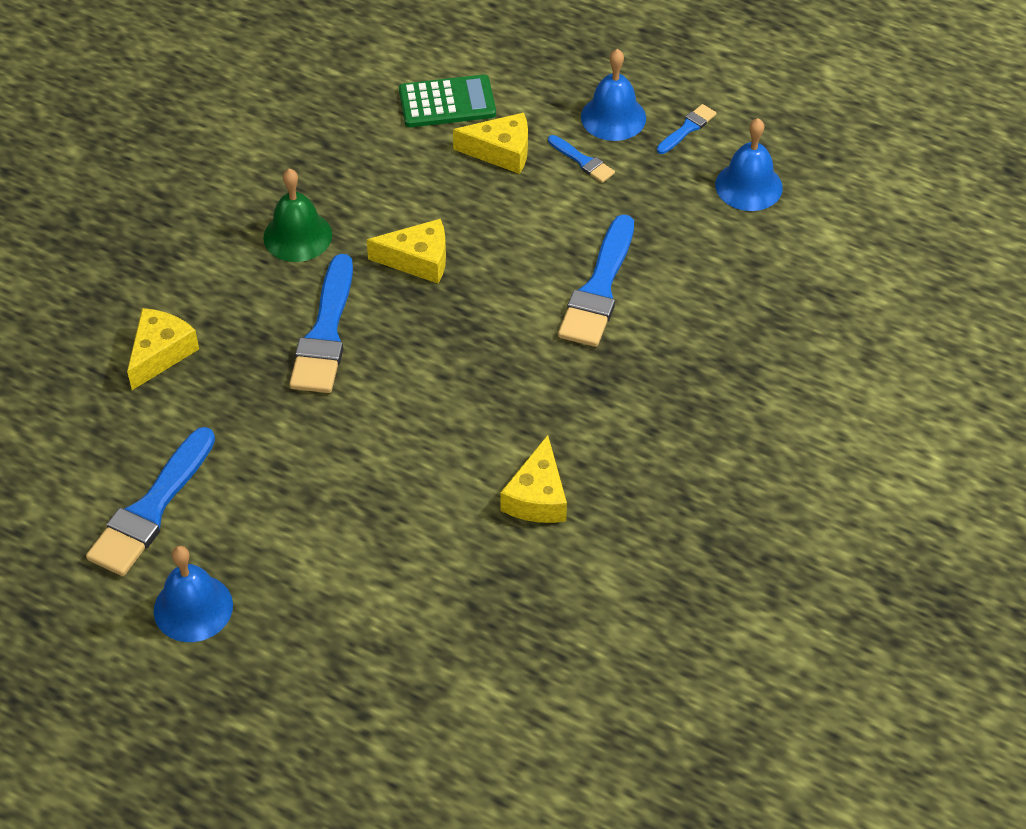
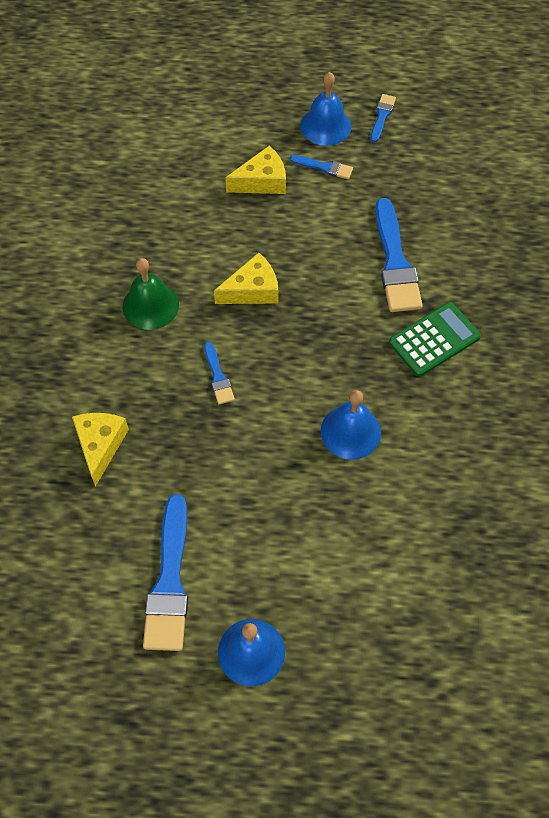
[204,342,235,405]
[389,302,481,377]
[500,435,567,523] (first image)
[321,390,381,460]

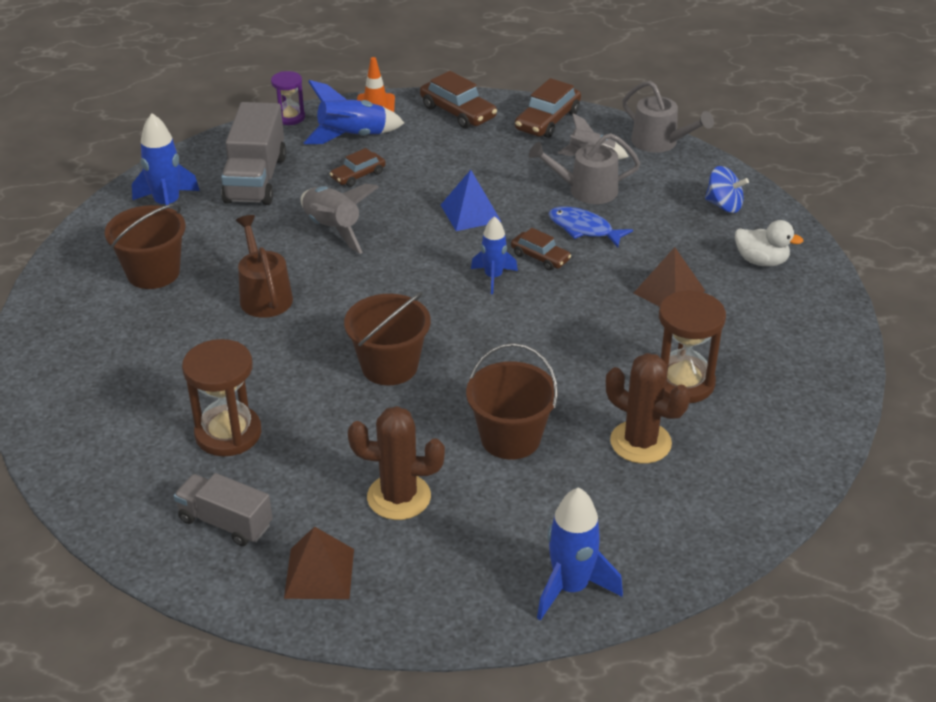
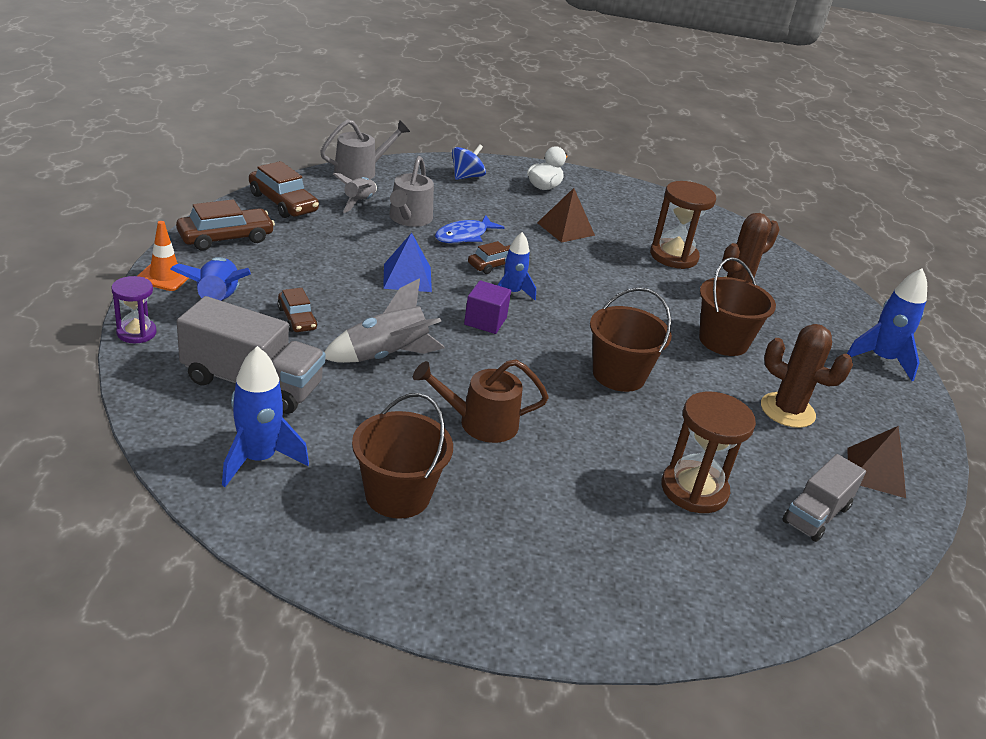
[761,324,853,428]
[464,280,511,334]

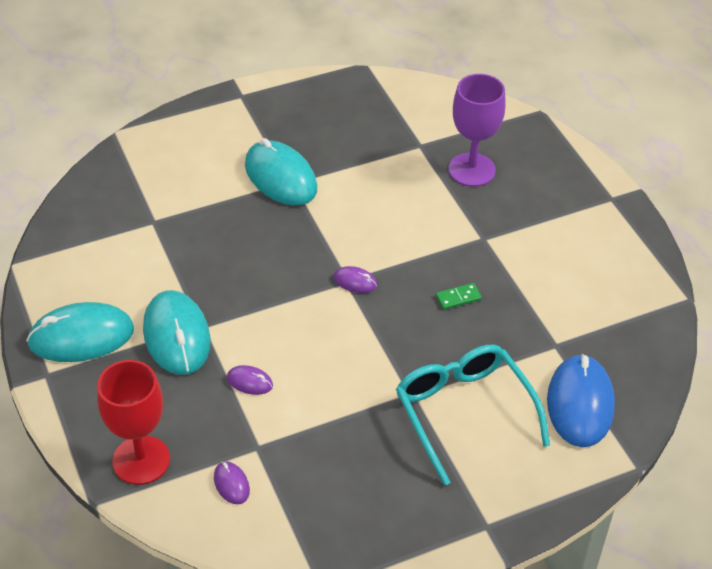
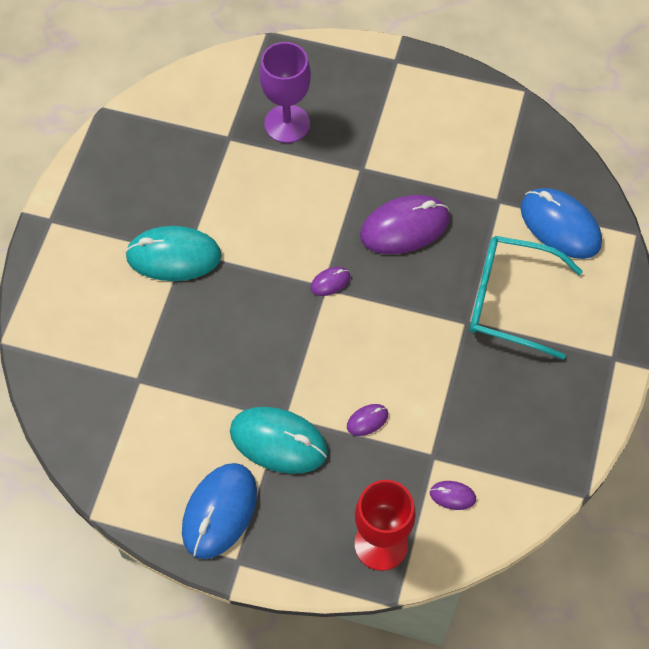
[182,463,257,559]
[360,195,450,254]

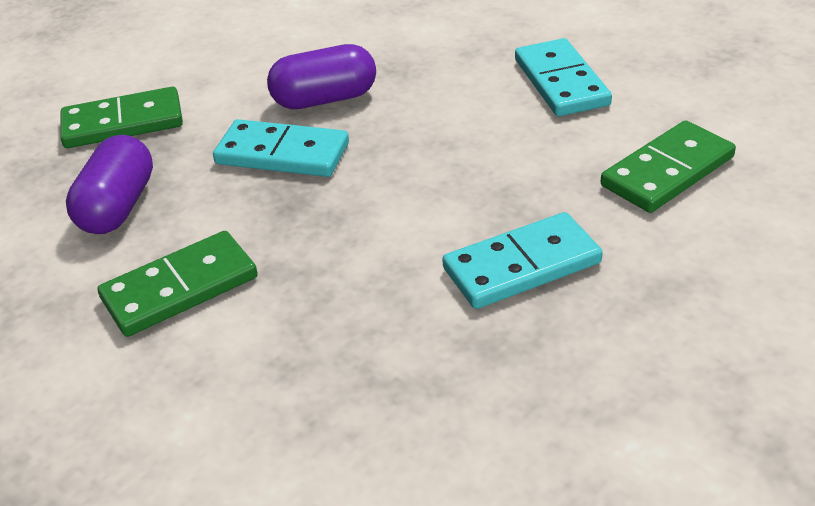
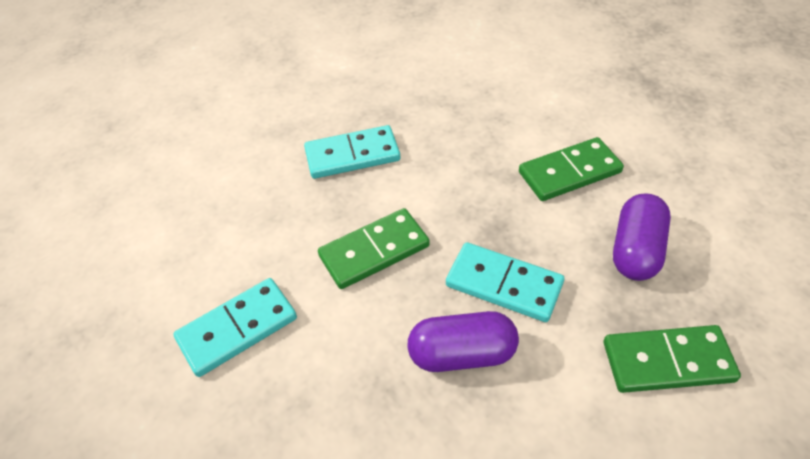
[173,278,297,377]
[318,208,430,289]

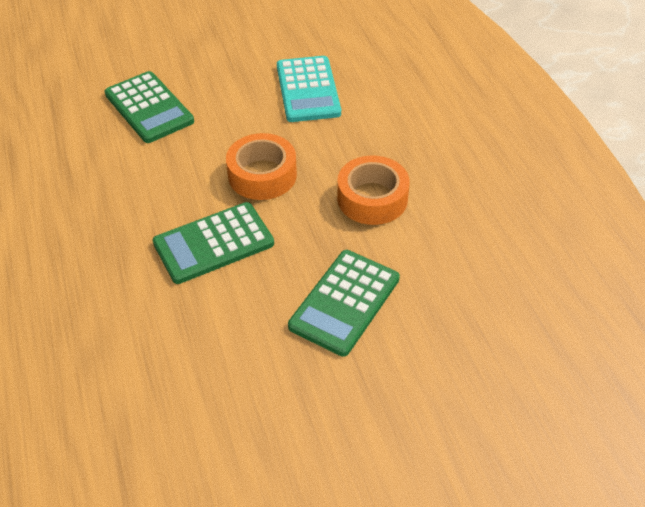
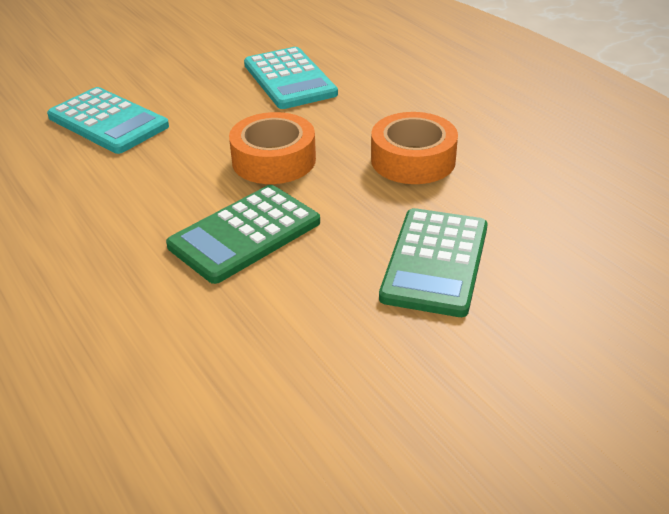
[47,87,169,154]

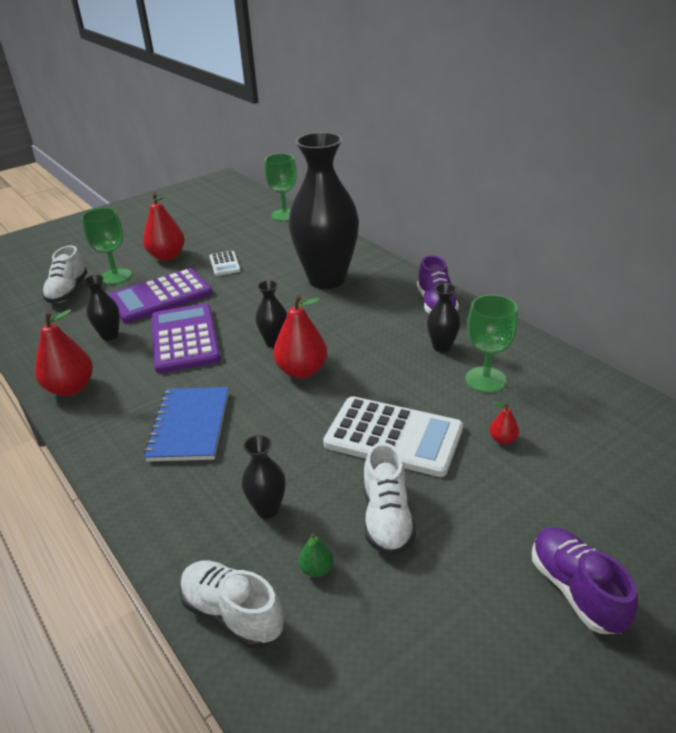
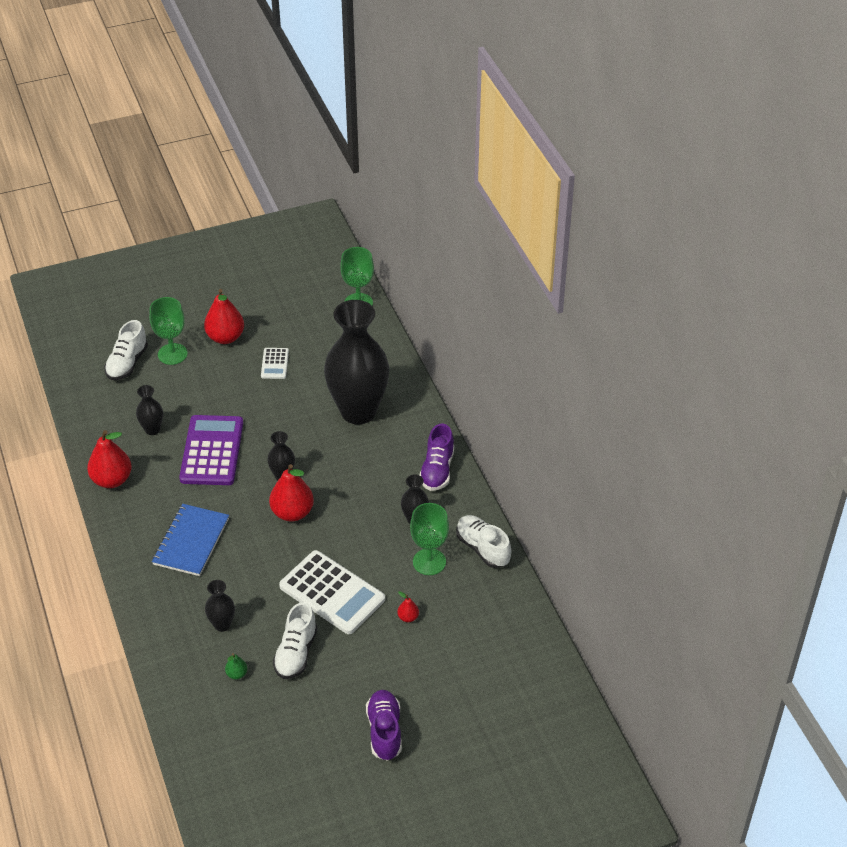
[108,268,213,323] (first image)
[456,515,511,568]

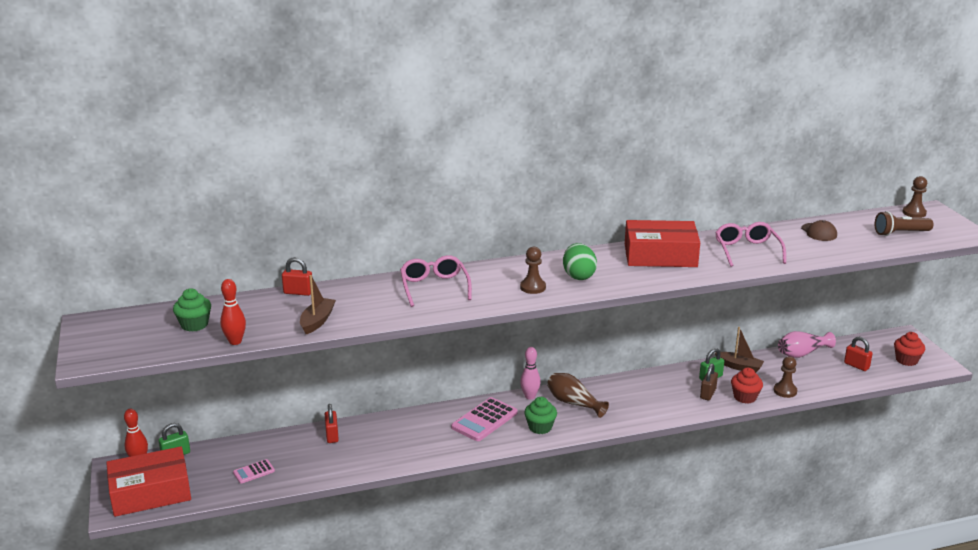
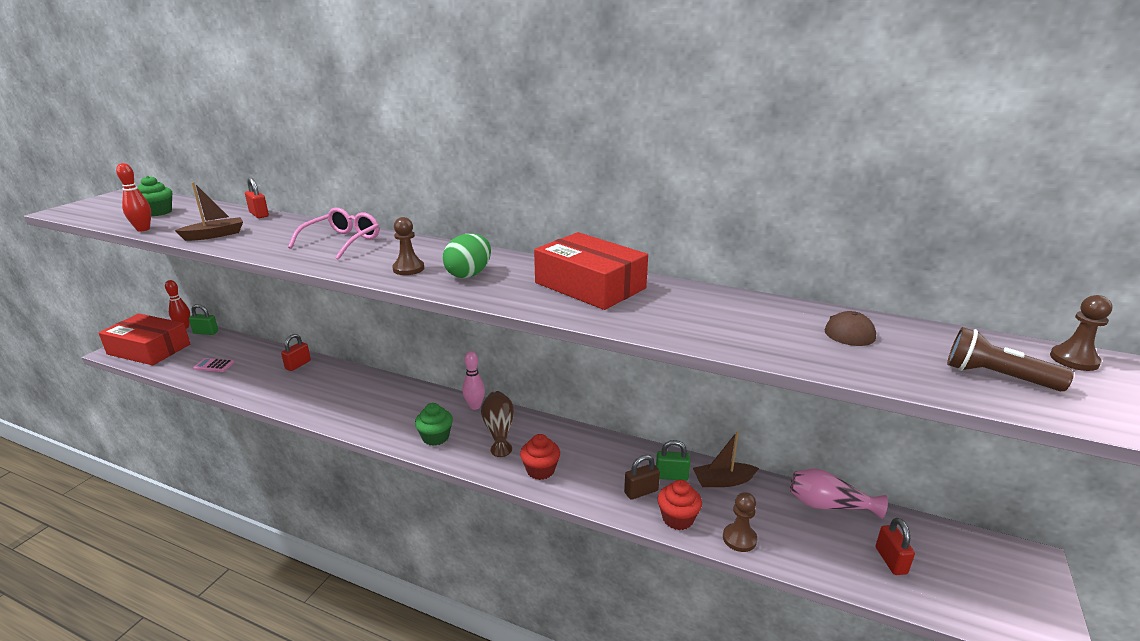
[451,397,518,441] (first image)
[715,222,786,267] (first image)
[693,431,759,487]
[520,434,560,480]

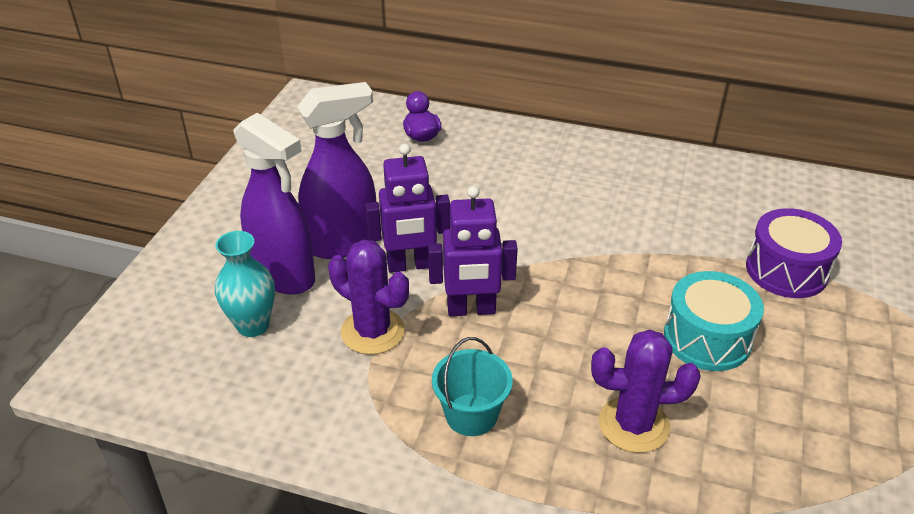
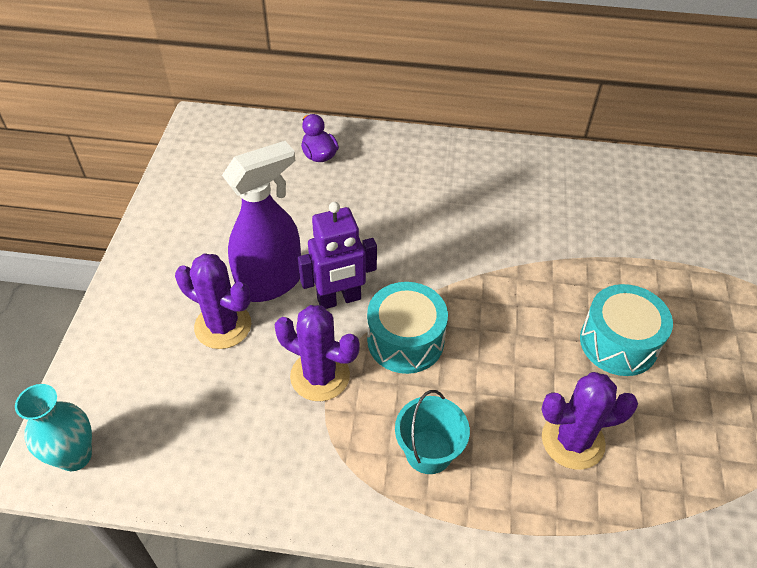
[15,384,92,471]
[175,253,251,349]
[367,282,448,374]
[746,208,842,298] (first image)

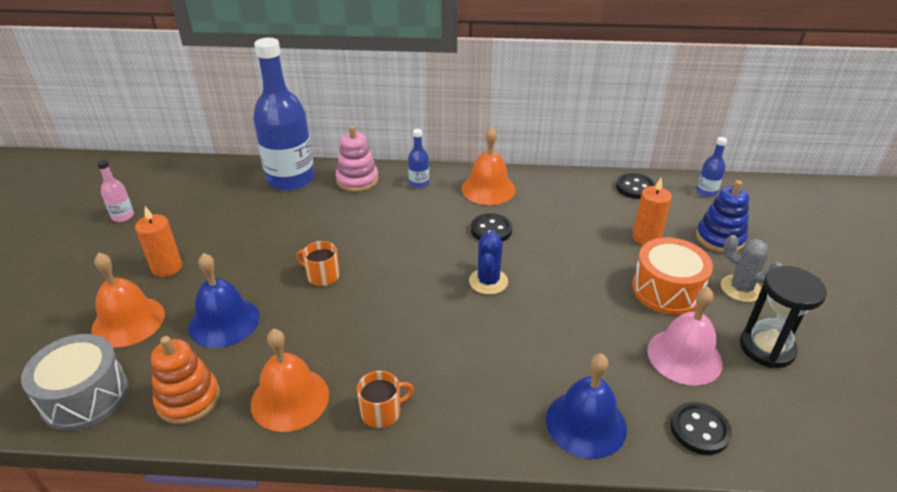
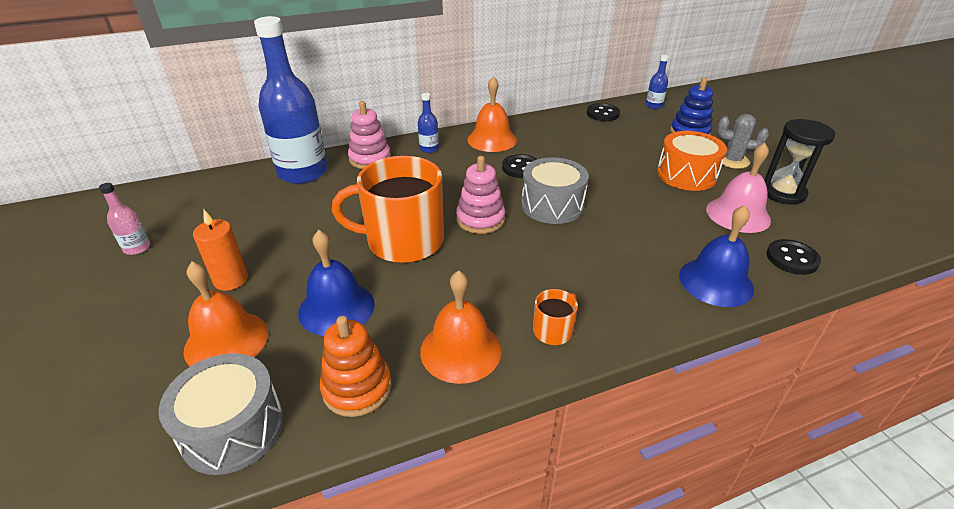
[332,156,444,263]
[521,157,589,224]
[632,178,672,245] (first image)
[456,156,505,234]

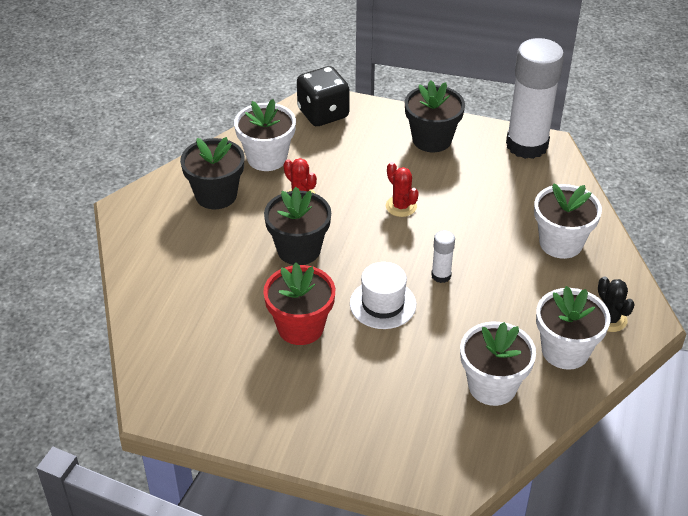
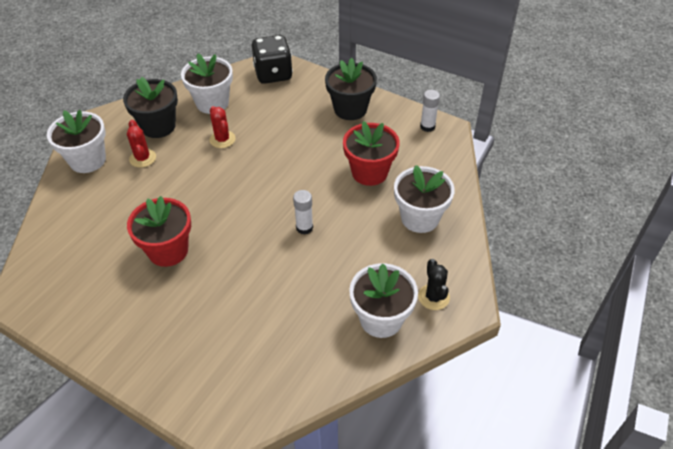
[264,187,331,265] (first image)
[350,262,416,329] (first image)
[127,120,156,168]
[47,110,106,173]
[420,90,440,132]
[343,121,400,186]

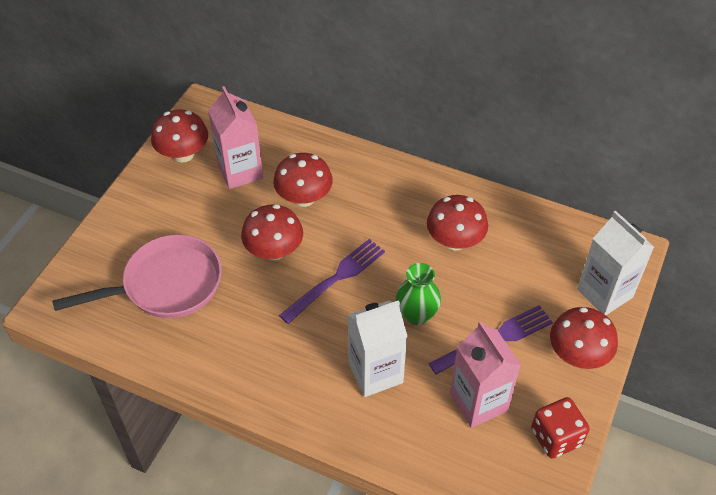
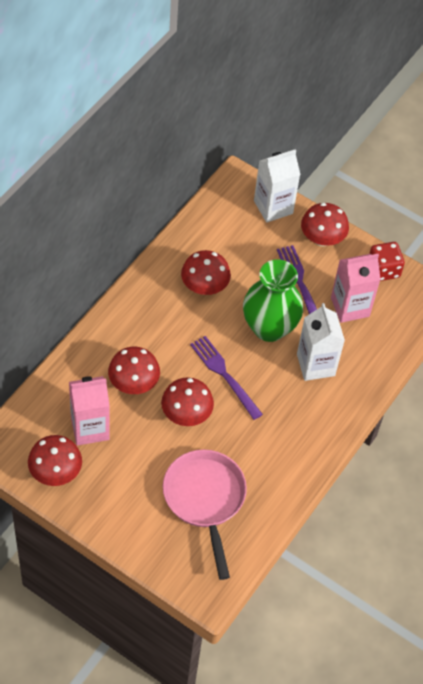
[243,259,303,342]

